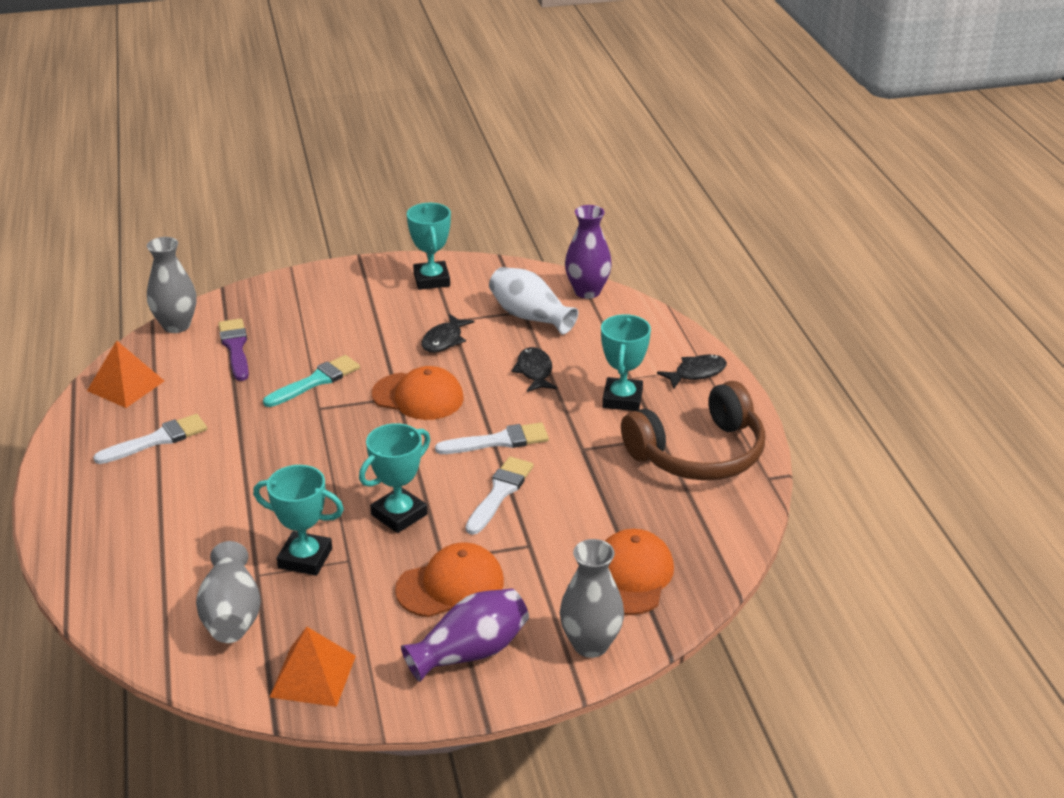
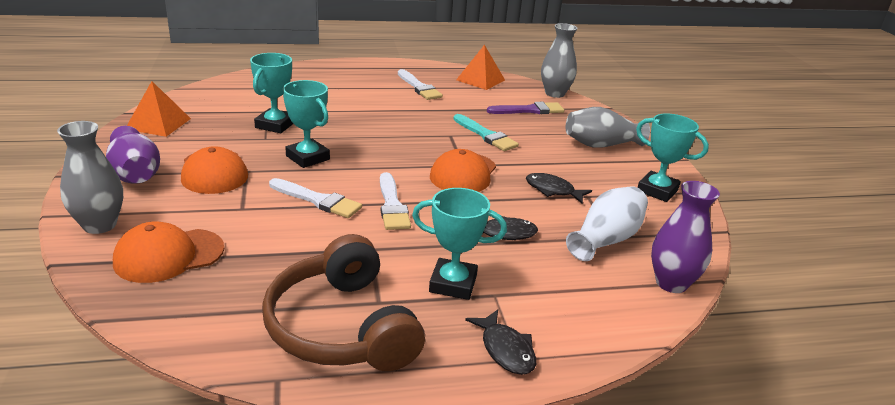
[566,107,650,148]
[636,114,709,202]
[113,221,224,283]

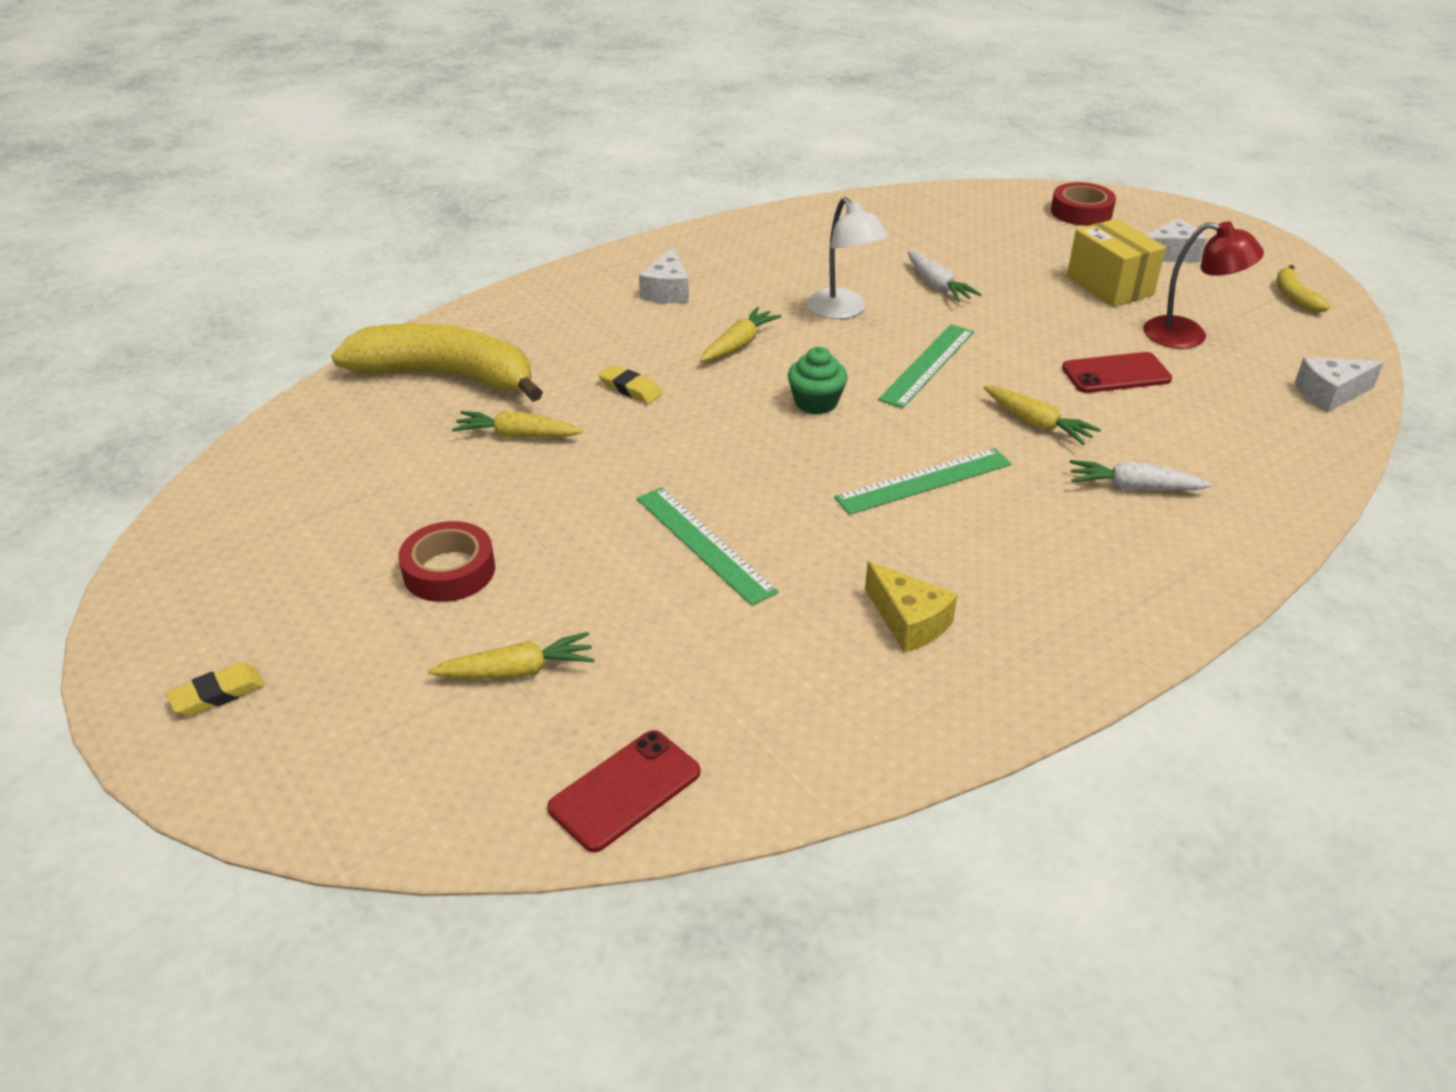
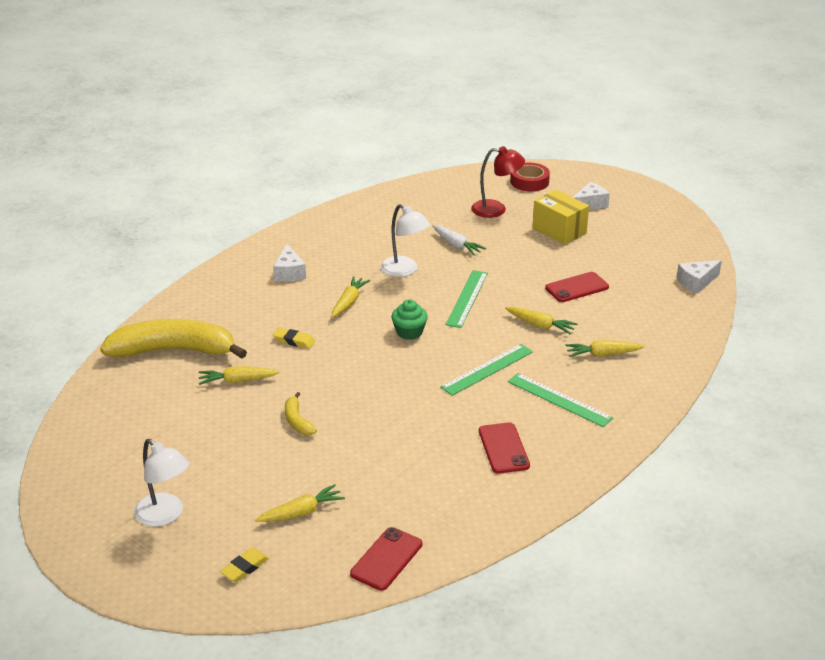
[220,548,269,582]
[399,521,495,602] (first image)
[508,373,613,427]
[479,422,530,474]
[565,340,644,357]
[471,146,525,218]
[285,392,317,435]
[134,439,189,527]

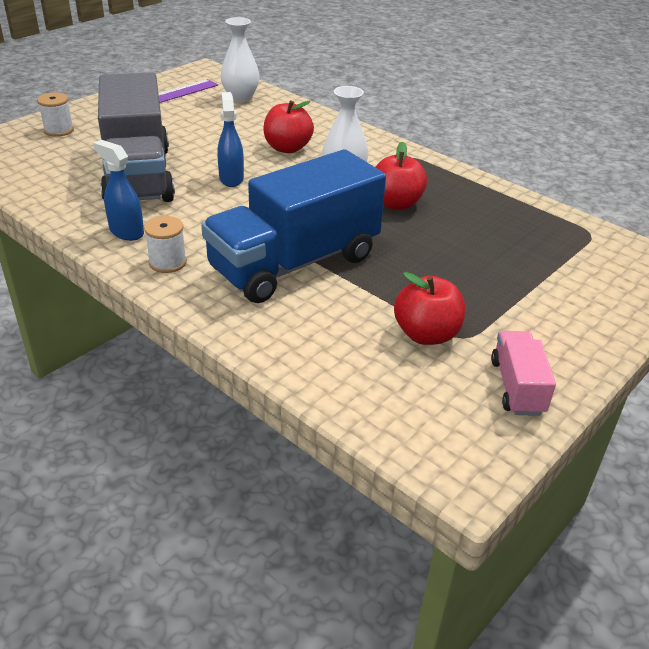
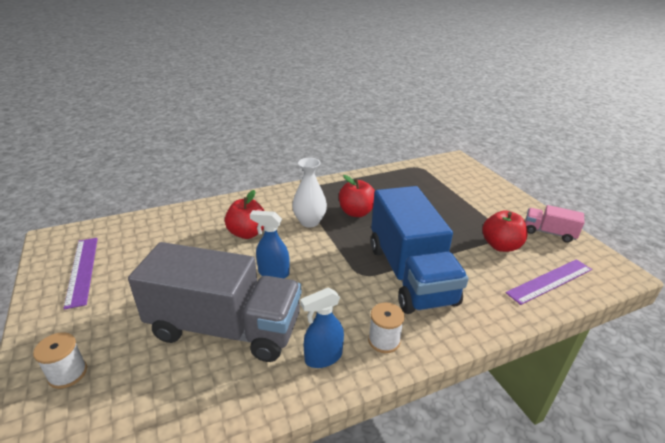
[221,17,260,102] (first image)
[506,259,592,305]

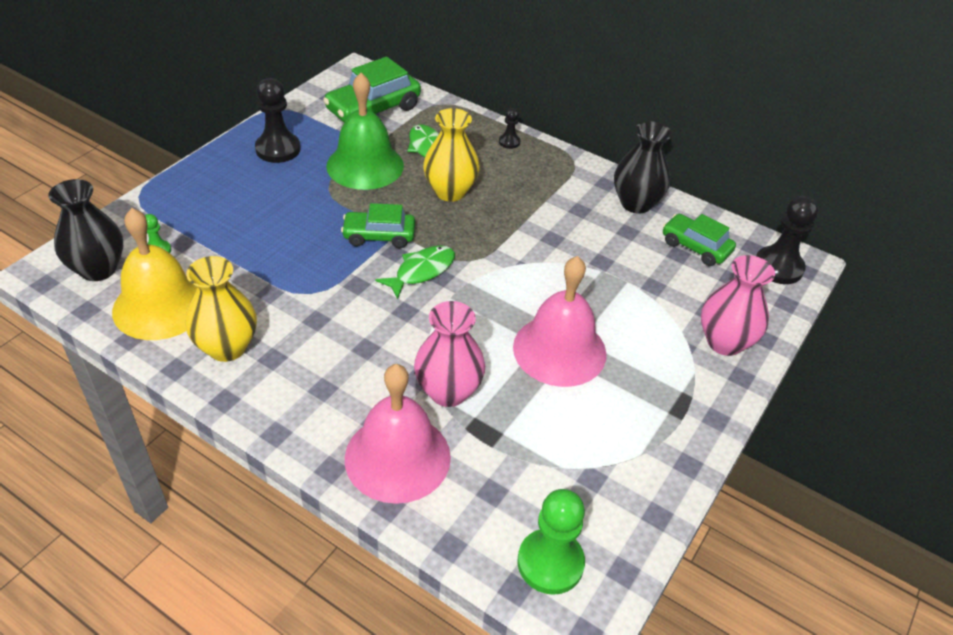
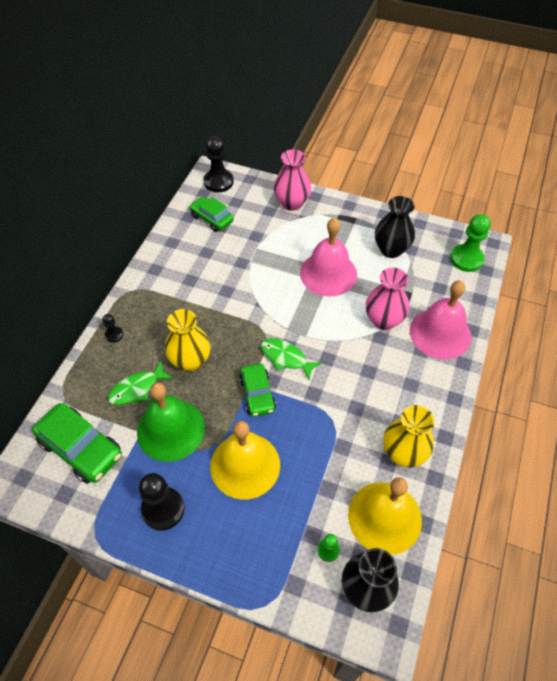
[375,196,415,258]
[189,196,234,232]
[210,421,280,500]

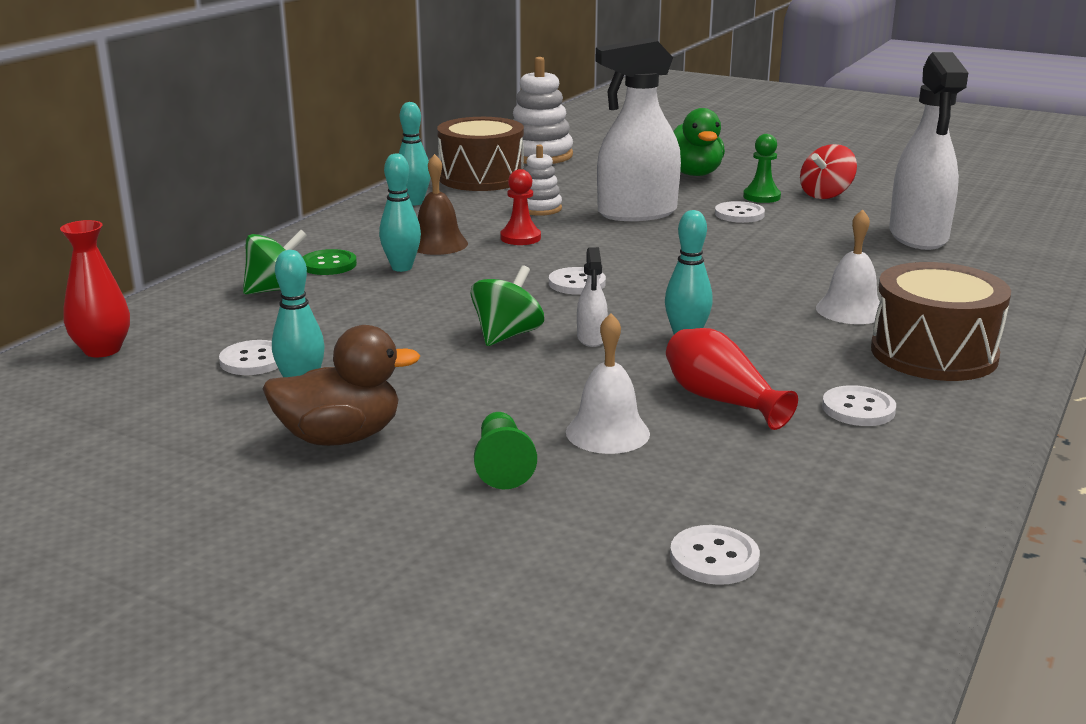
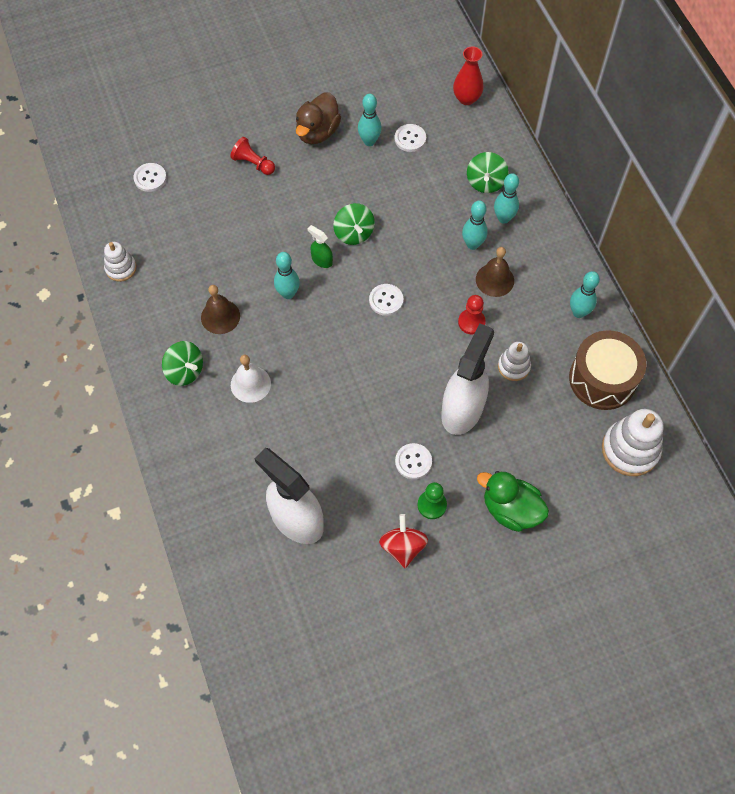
[494,173,519,224]
[230,137,275,175]
[566,313,650,454] (first image)
[308,225,333,268]
[666,328,798,430] (first image)
[822,385,896,426] (first image)
[162,341,203,386]
[104,242,137,282]
[201,285,240,334]

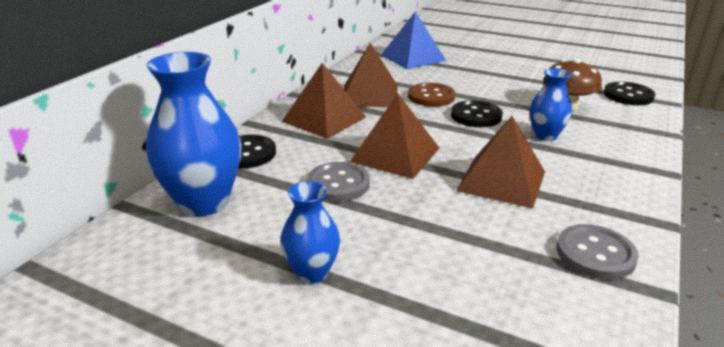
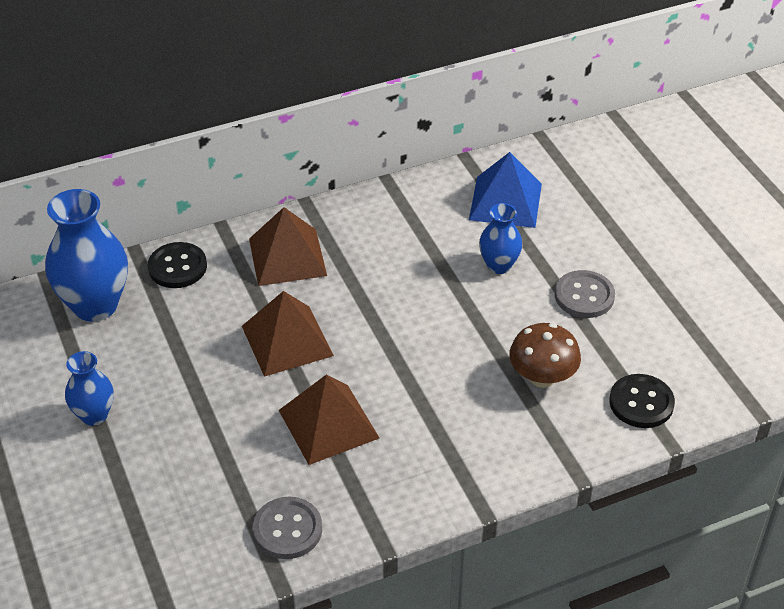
[555,270,615,318]
[344,43,398,107] (first image)
[408,83,455,107] (first image)
[451,100,503,127] (first image)
[479,203,522,274]

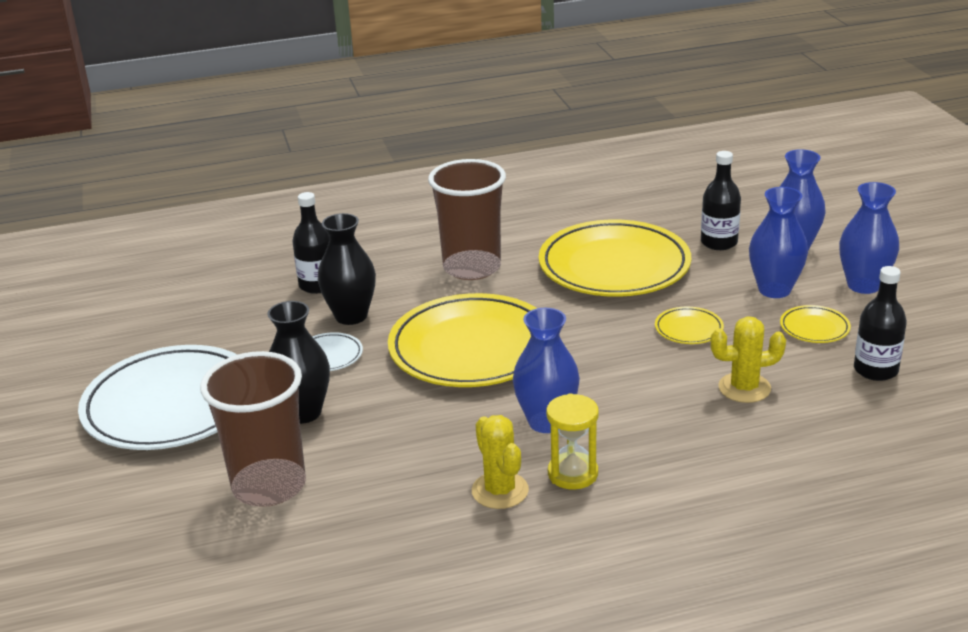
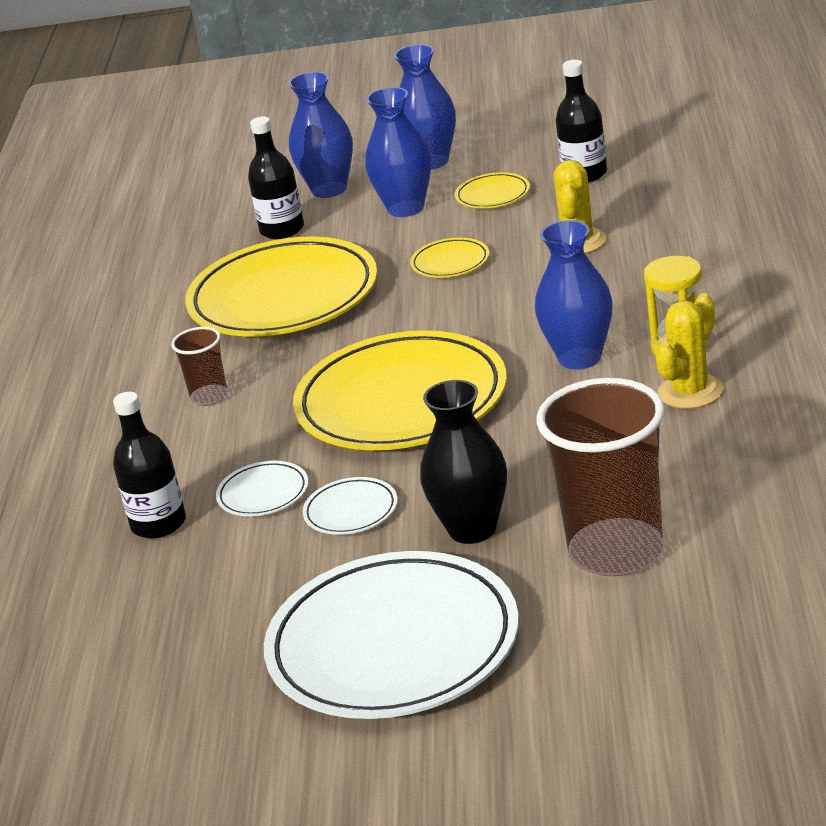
[216,461,308,516]
[171,327,228,406]
[655,293,723,409]

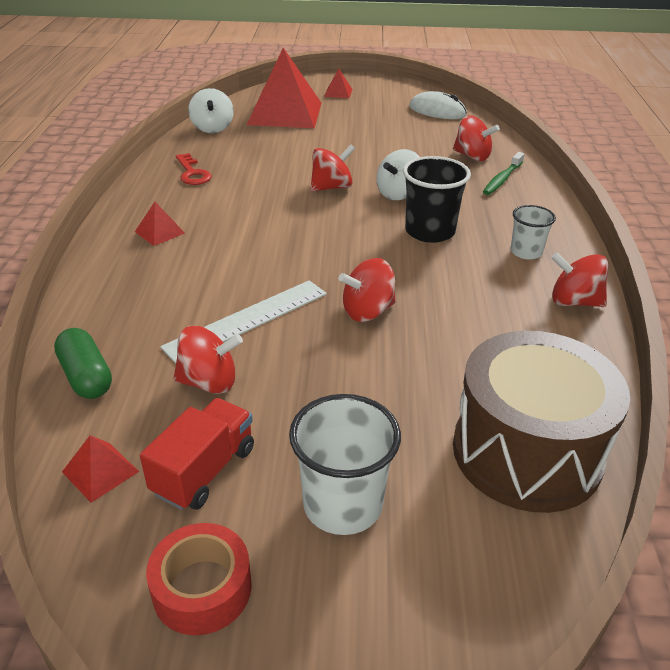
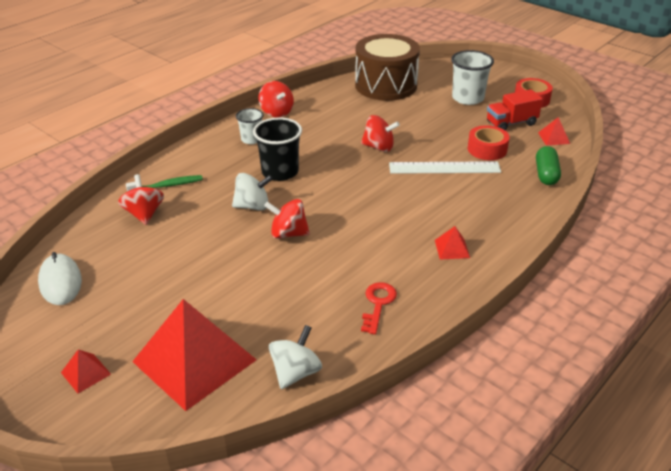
[467,125,509,160]

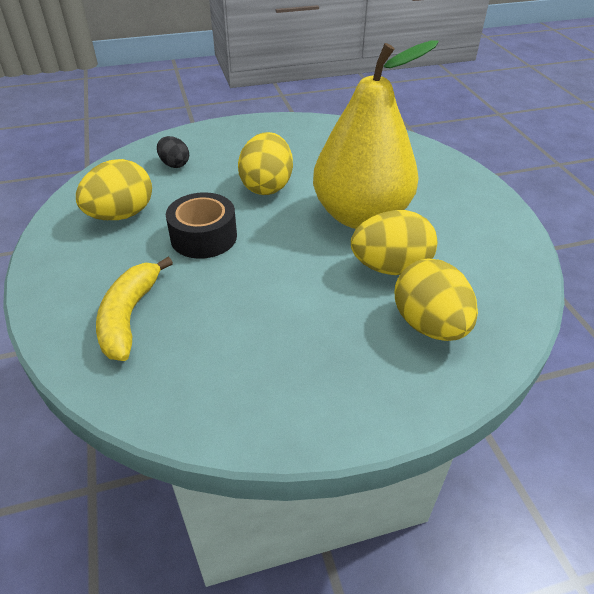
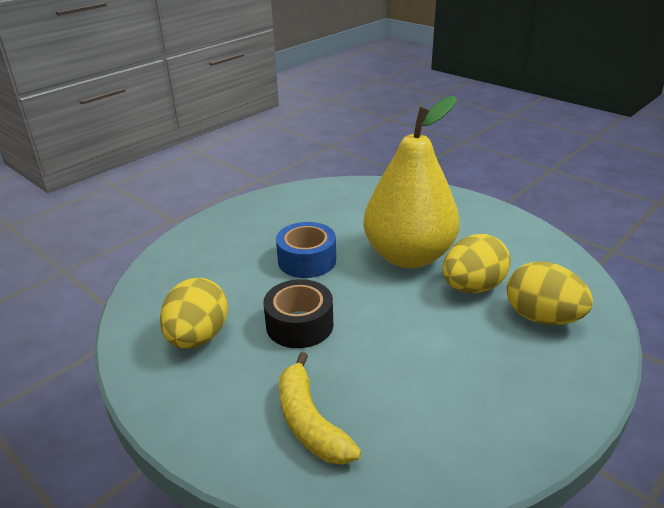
[157,136,189,168] (first image)
[276,222,336,278]

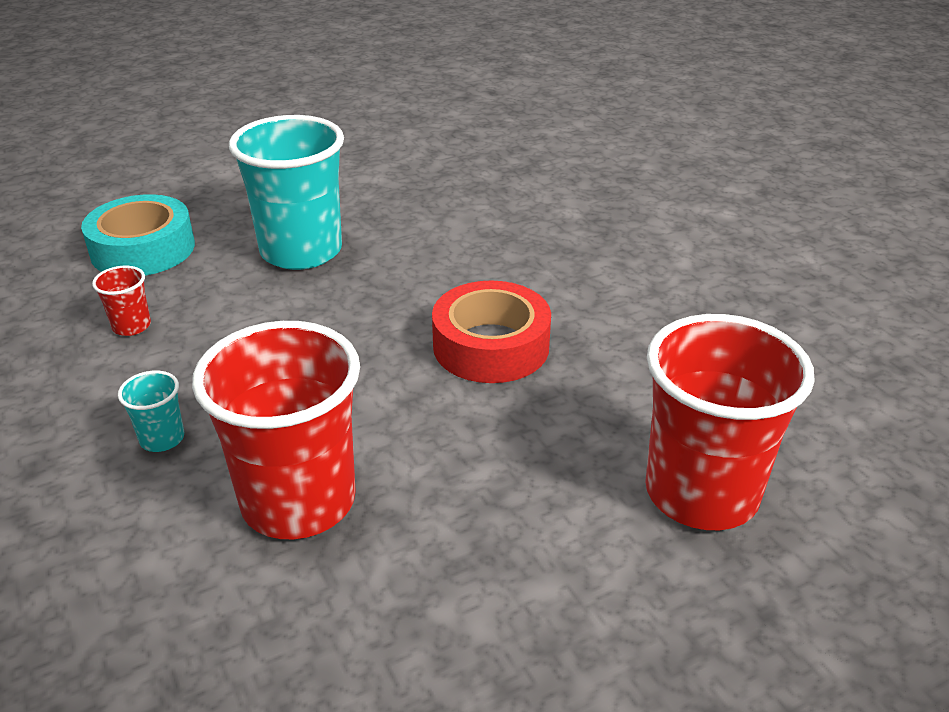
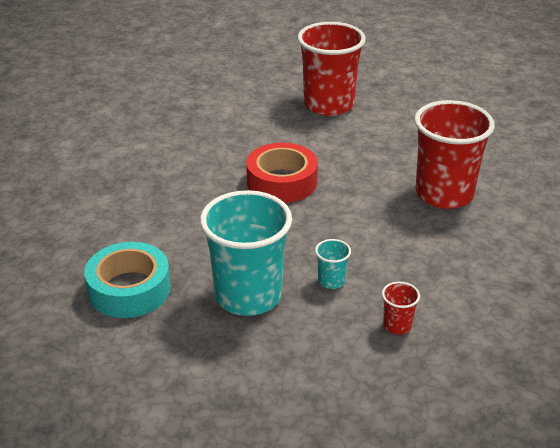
[84,242,171,318]
[315,239,351,289]

